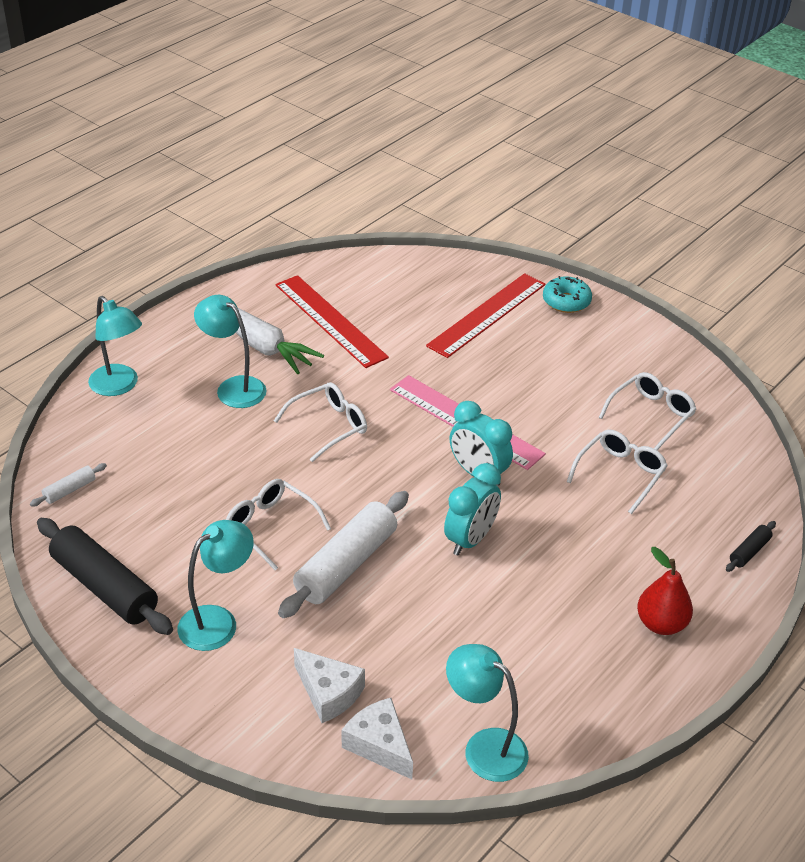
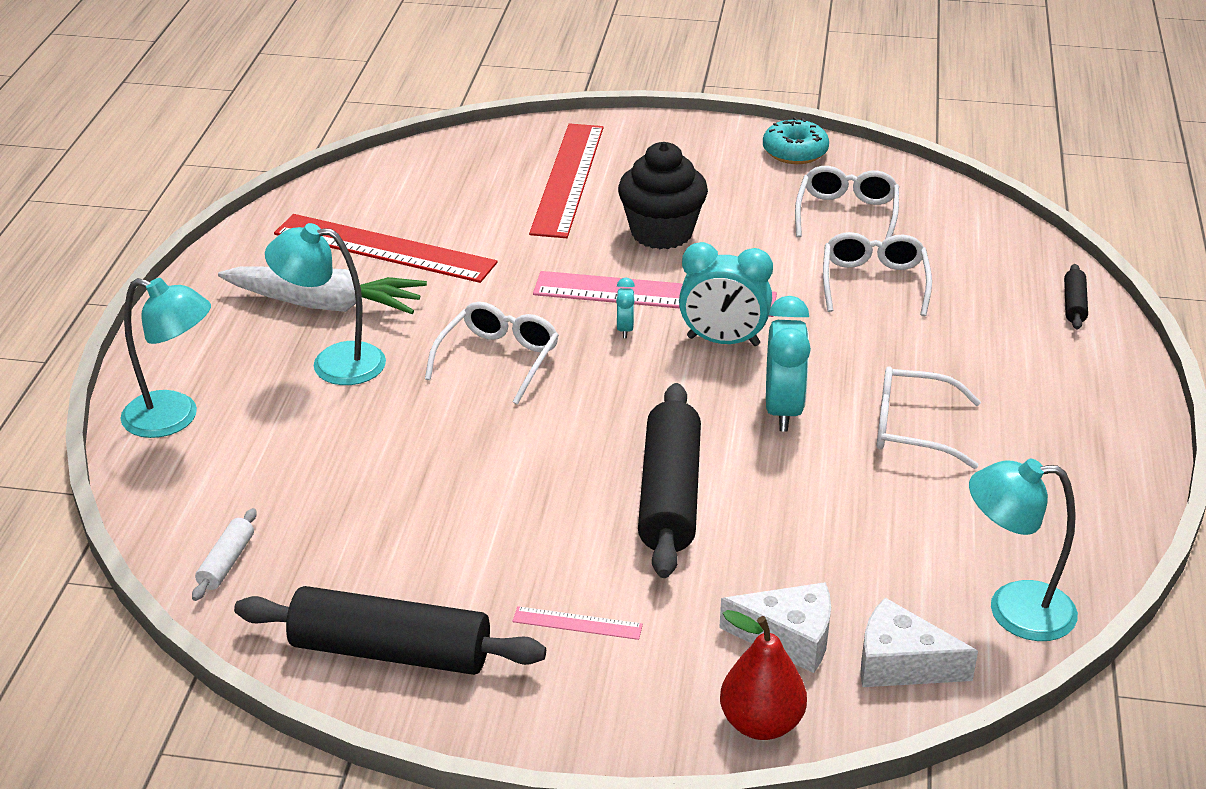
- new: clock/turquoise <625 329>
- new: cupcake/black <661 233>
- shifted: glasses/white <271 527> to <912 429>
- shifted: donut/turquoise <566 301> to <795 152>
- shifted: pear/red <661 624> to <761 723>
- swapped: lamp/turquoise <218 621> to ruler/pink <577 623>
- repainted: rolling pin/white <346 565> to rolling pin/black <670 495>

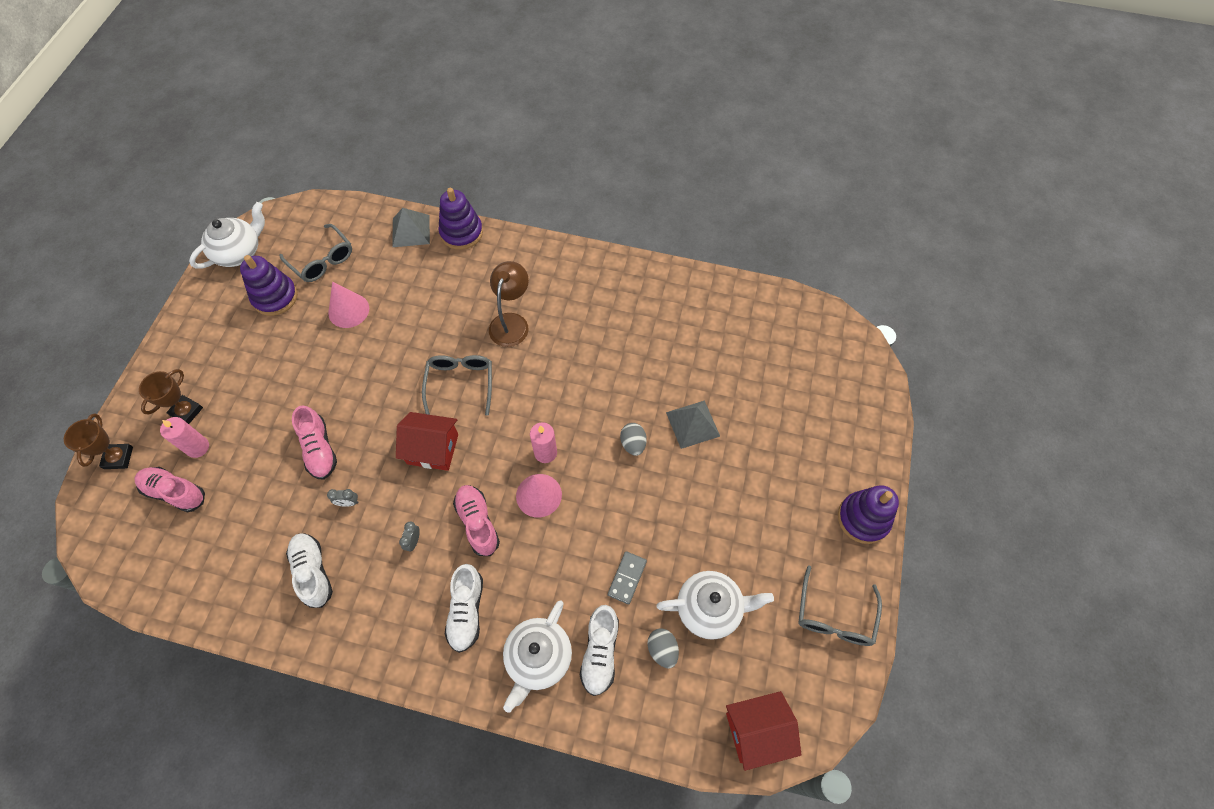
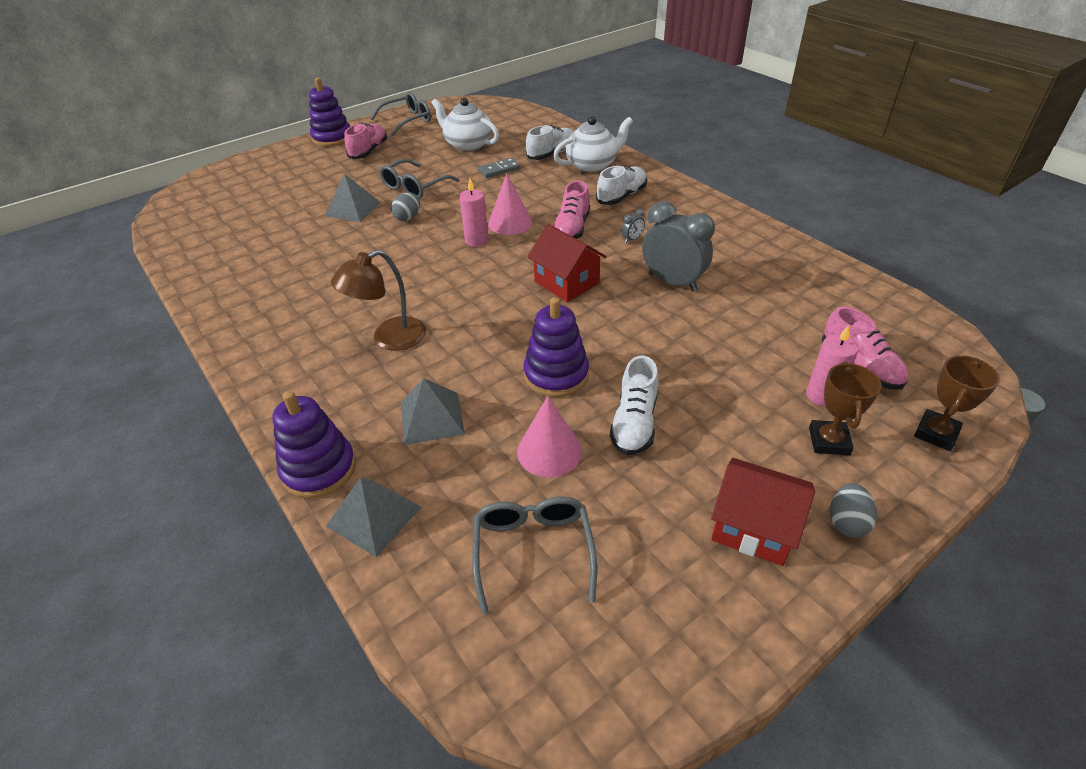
- gone: teapot/white <239 252>
- new: pyramid/grey <432 418>
- shifted: stacking toy/purple <275 297> to <556 375>
- shifted: shoe/white <313 572> to <634 423>
- shifted: shoe/pink <319 449> to <368 151>
- shifted: glasses/grey <460 384> to <415 187>
- shifted: egg/grey <662 650> to <846 522>
- shifted: house/red <756 731> to <753 527>
- rotated: trophy/brown <186 411> = <829 441> 60 degrees counterclockwise
- scaled: clock/grey <348 503> = <672 282> x2.45

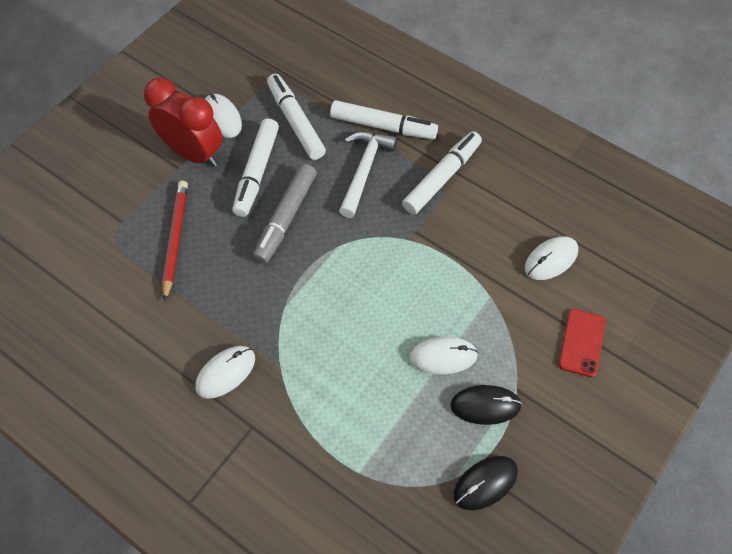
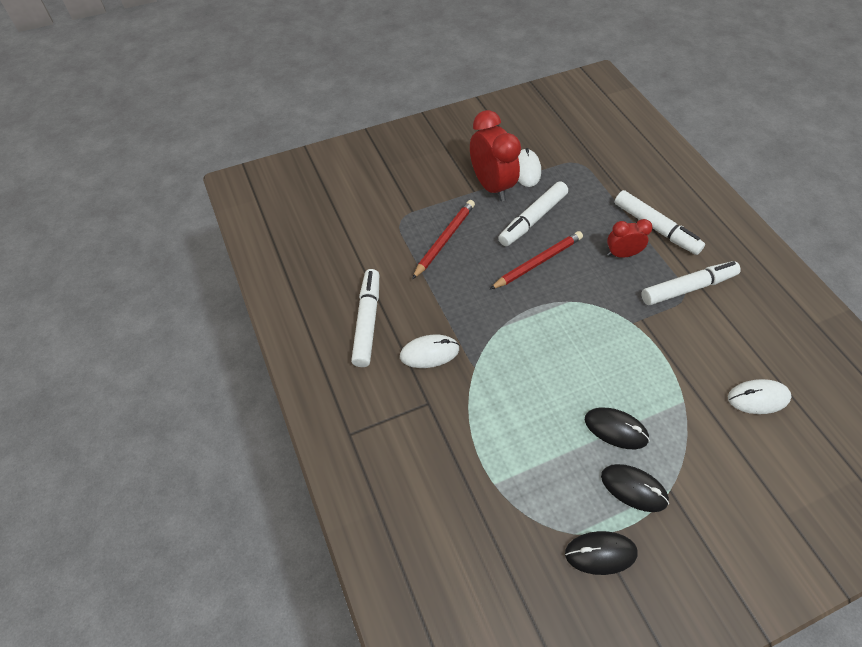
- gone: phone/red <582 343>
- shifted: marker/white <295 122> to <367 321>
- swapped: marker/grey <286 218> to pencil/red <538 262>
- swapped: hammer/white <364 170> to clock/red <622 254>
- repainted: mouse/white <443 356> to mouse/black <615 429>

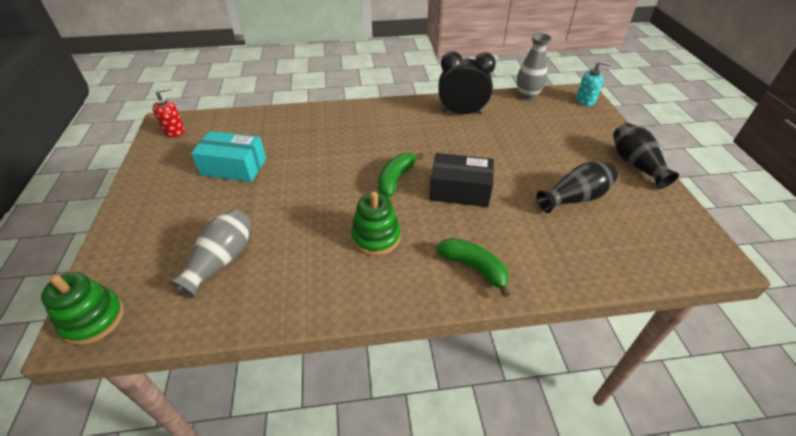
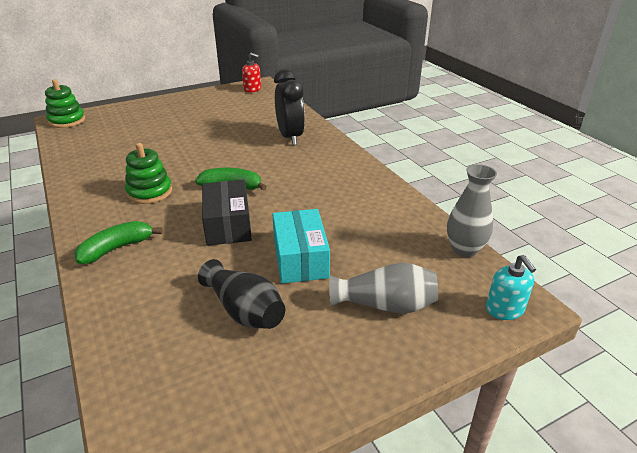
- gone: vase/black <635 164>
- shifted: vase/grey <221 261> to <385 305>
- shifted: box/turquoise <234 167> to <300 258>
- shifted: clock/black <462 113> to <290 137>
- rotated: banana/green <474 267> = <116 248> 150 degrees counterclockwise

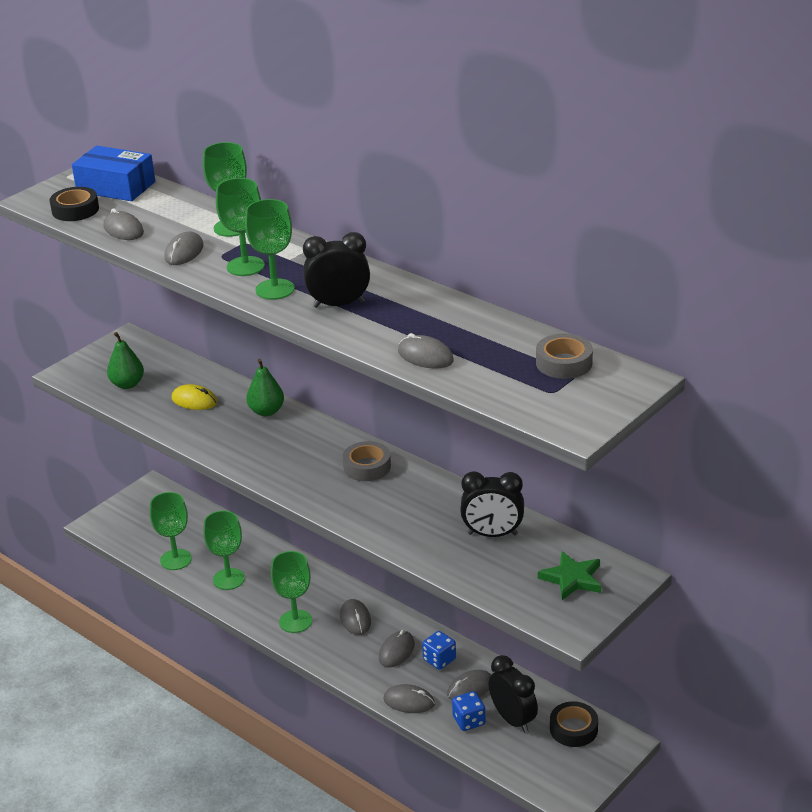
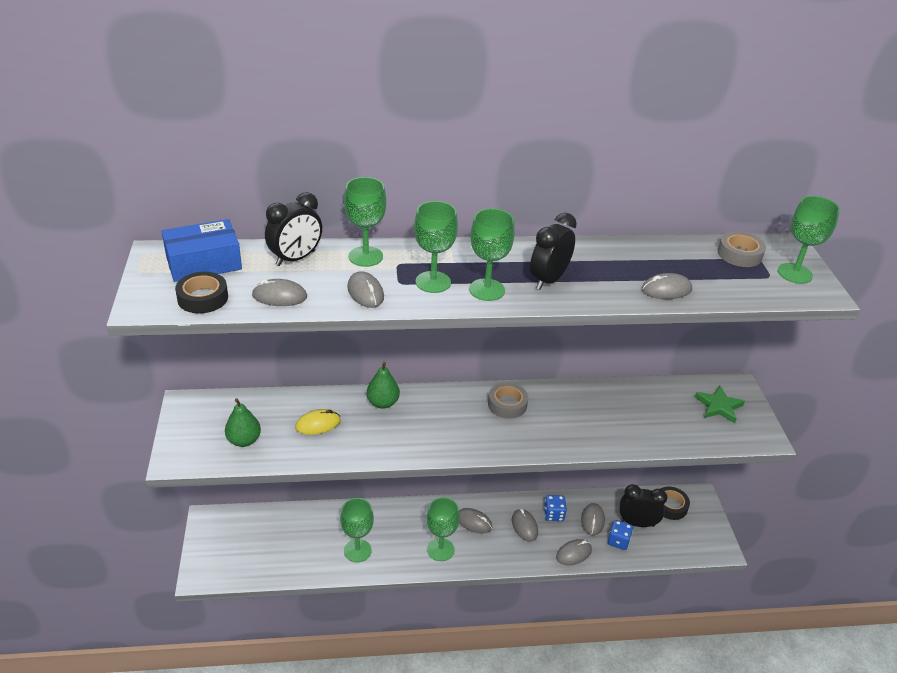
- shifted: goblet/green <176 559> to <795 273>
- shifted: clock/black <492 534> to <295 258>

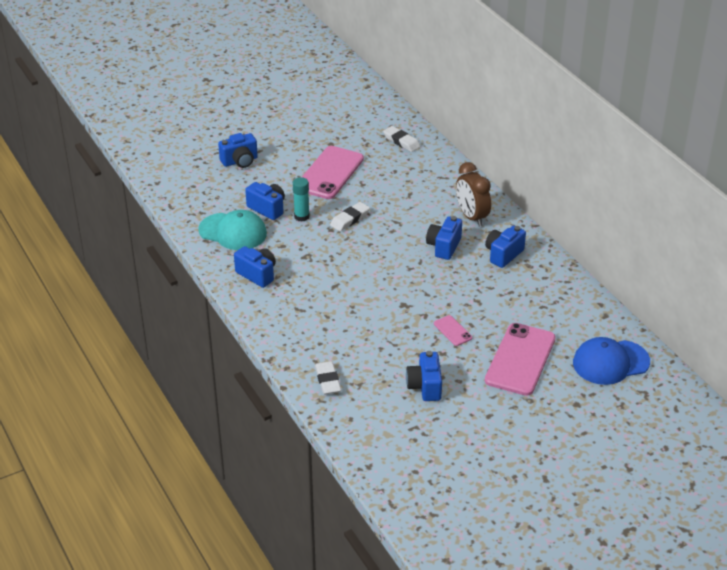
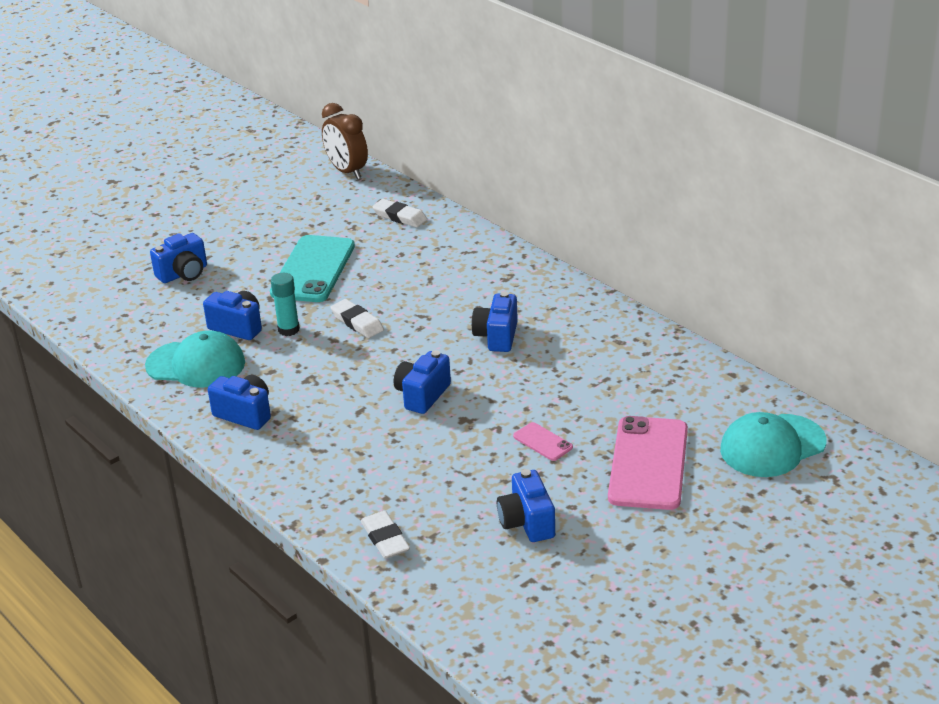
- shifted: clock/brown <471 217> to <347 171>
- shifted: camera/blue <503 254> to <422 395>
- repainted: phone/pink <330 173> to phone/turquoise <313 269>
- repainted: cap/blue <610 362> to cap/turquoise <772 446>
- rotated: eraser/white <350 219> = <357 322> 75 degrees counterclockwise

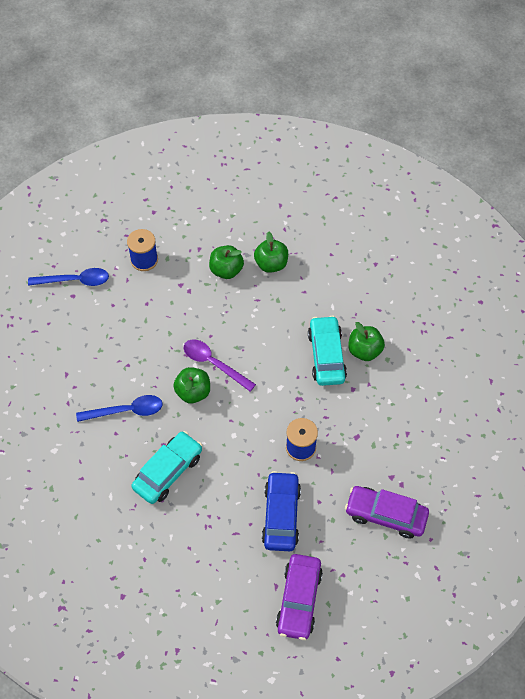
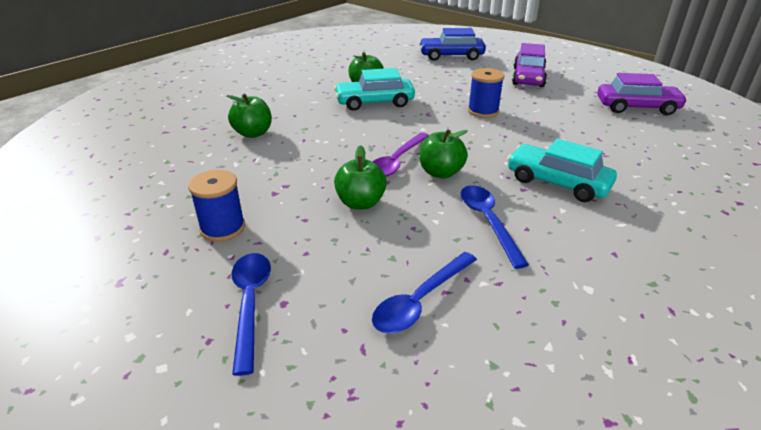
- new: spoon/blue <420 300>
- shifted: apple/green <226 270> to <360 203>
- shifted: car/blue <281 515> to <451 56>

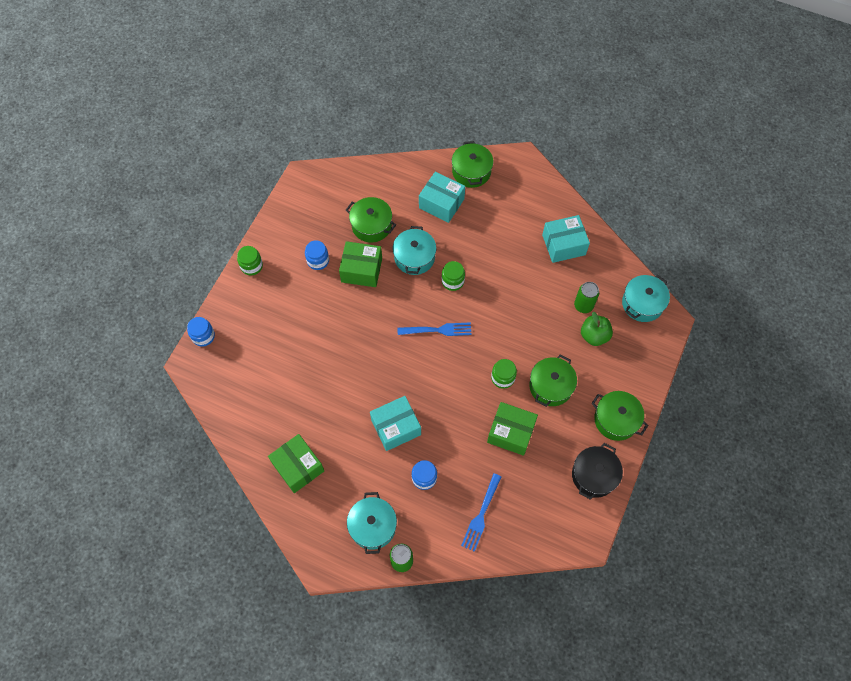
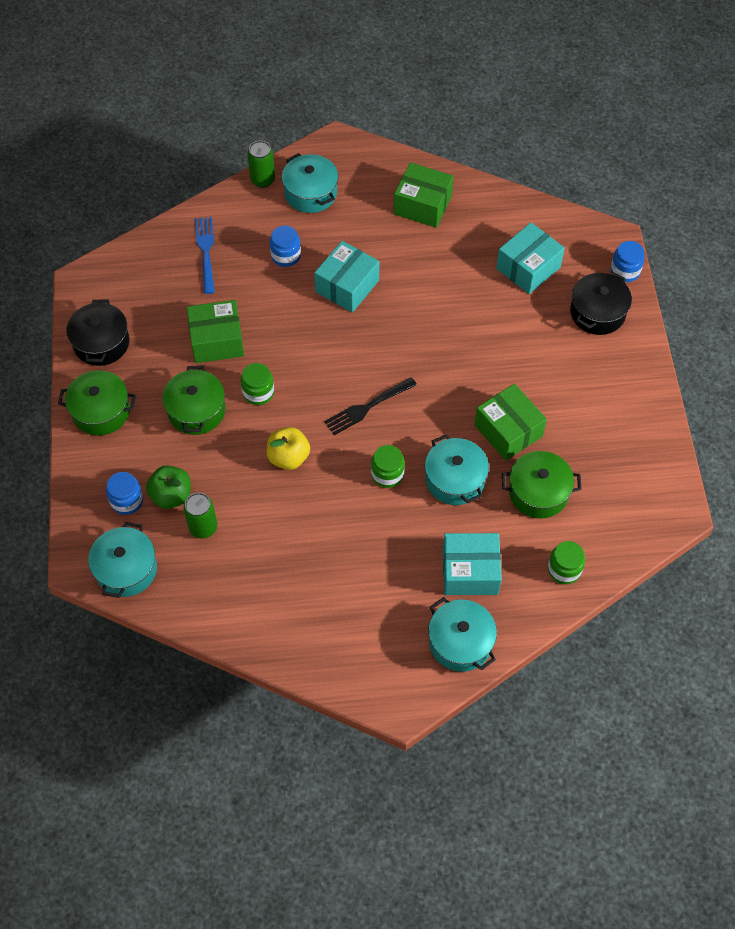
- new: apple/yellow <288 457>
- new: pot/black <597 313>
- shifted: jar/green <251 266> to <564 569>
- shifted: jar/blue <318 261> to <127 501>
- shifted: box/turquoise <563 245> to <528 268>
- repainted: fork/blue <437 330> to fork/black <368 406>
- repainted: pot/green <471 172> to pot/turquoise <460 642>
- rotated: box/green <361 270> = <508 430> 75 degrees clockwise

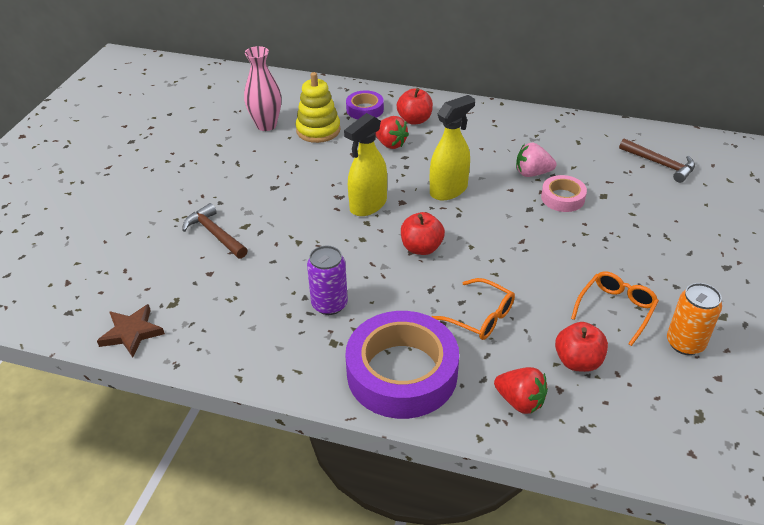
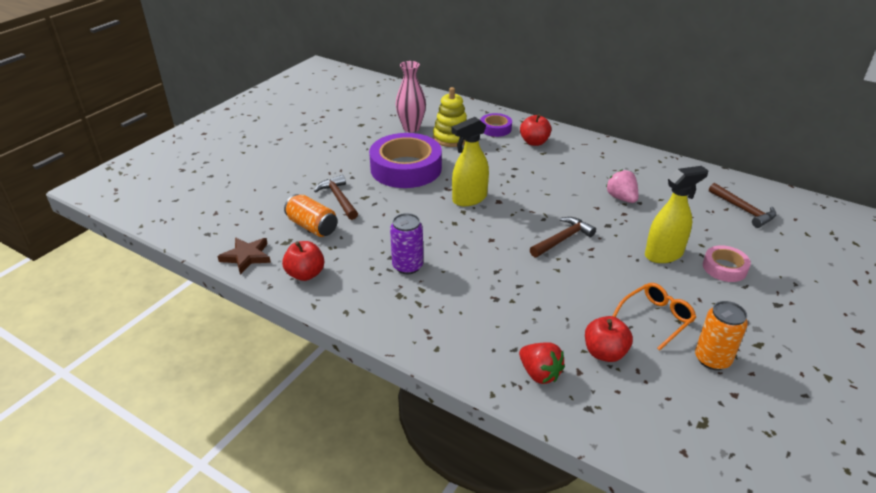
- gone: strawberry/red <390 144>
- gone: glasses/orange <480 317>
- new: can/orange <312 226>
- new: hammer/brown <562 239>
- shifted: tape/purple <402 373> to <406 168>
- shifted: apple/red <421 248> to <305 274>
- shifted: spray bottle/yellow <448 190> to <664 254>
- shifted: tape/pink <562 198> to <724 268>
- rotated: strawberry/pink <532 173> = <621 198> 45 degrees clockwise

